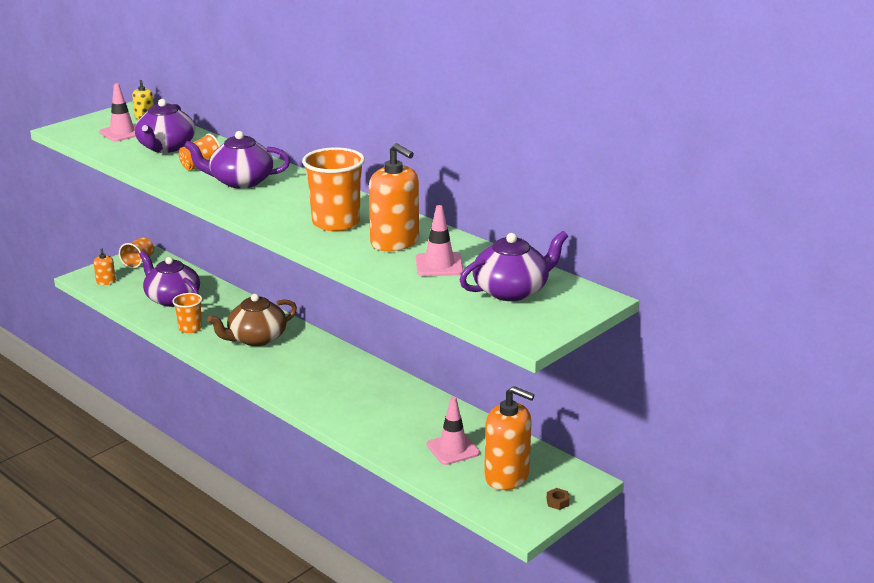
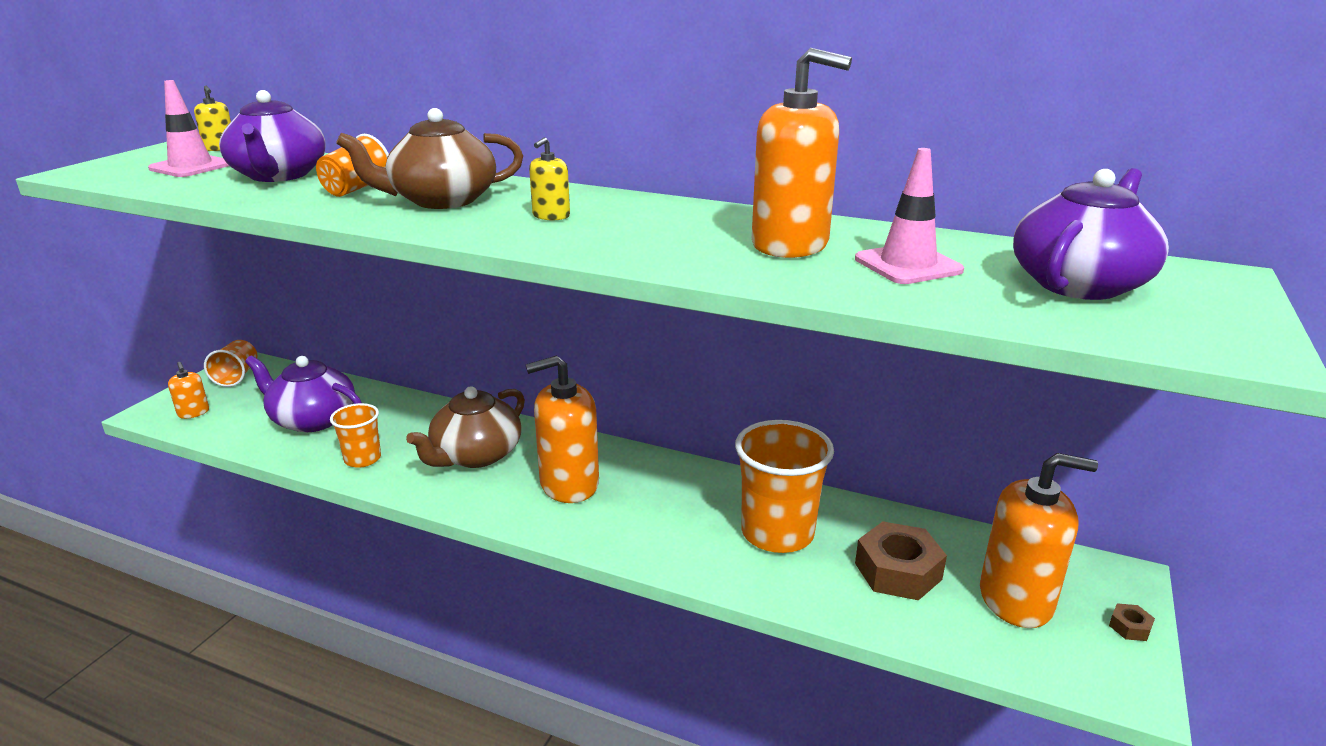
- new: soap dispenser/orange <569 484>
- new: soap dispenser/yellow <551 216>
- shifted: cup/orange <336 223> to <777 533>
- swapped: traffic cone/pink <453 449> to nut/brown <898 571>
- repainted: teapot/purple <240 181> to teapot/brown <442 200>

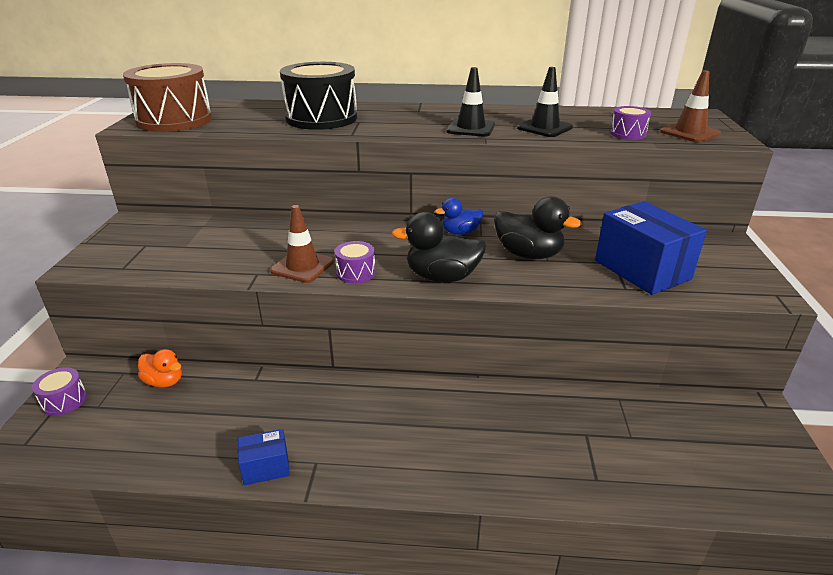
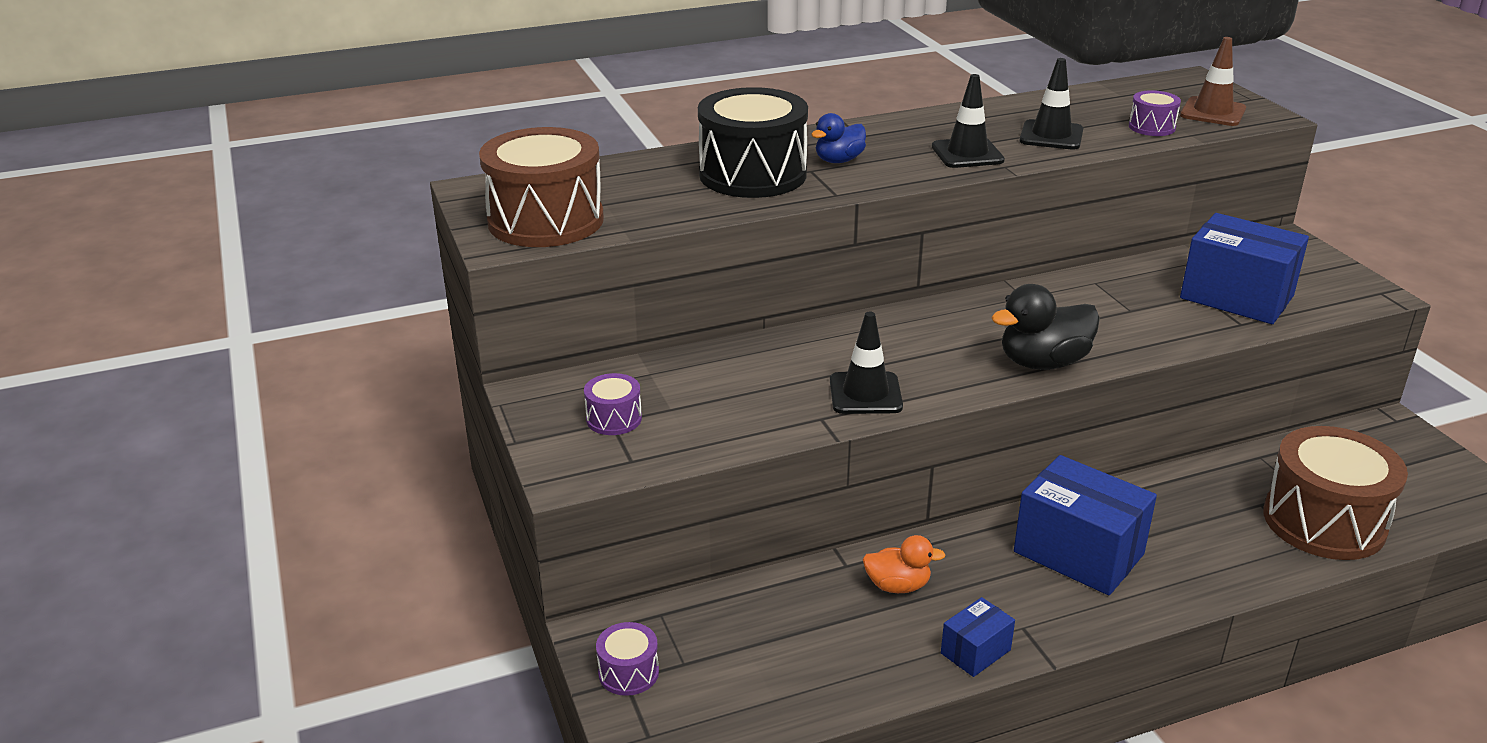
- gone: duck/black <528 254>
- new: box/blue <1078 553>
- new: drum/brown <1324 521>
- shifted: duck/orange <164 381> to <897 586>
- shifted: drum/purple <356 273> to <614 419>
- shifted: duck/blue <460 232> to <839 160>
- repainted: traffic cone/brown <302 266> to traffic cone/black <865 394>

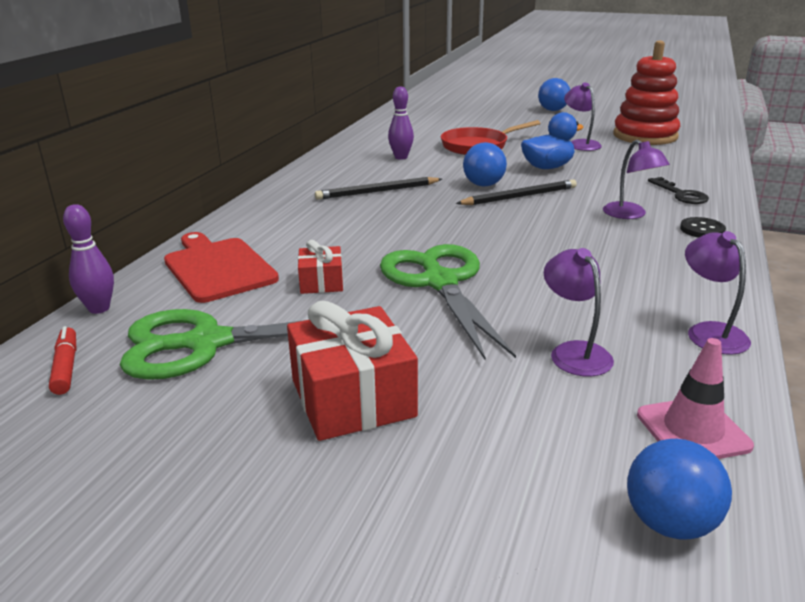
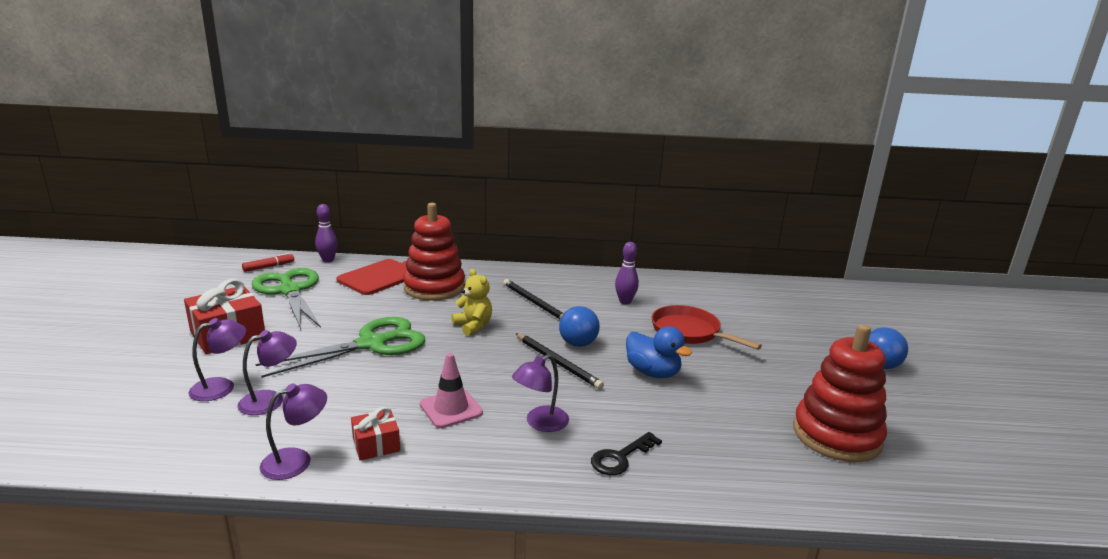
- gone: ball/blue <669 523>
- gone: button/black <702 230>
- new: stacking toy/red <434 288>
- new: teddy bear/yellow <473 326>
- shifted: gift/red <321 282> to <376 445>
- shifted: lamp/purple <580 144> to <221 387>
- shifted: traffic cone/pink <692 430> to <451 409>

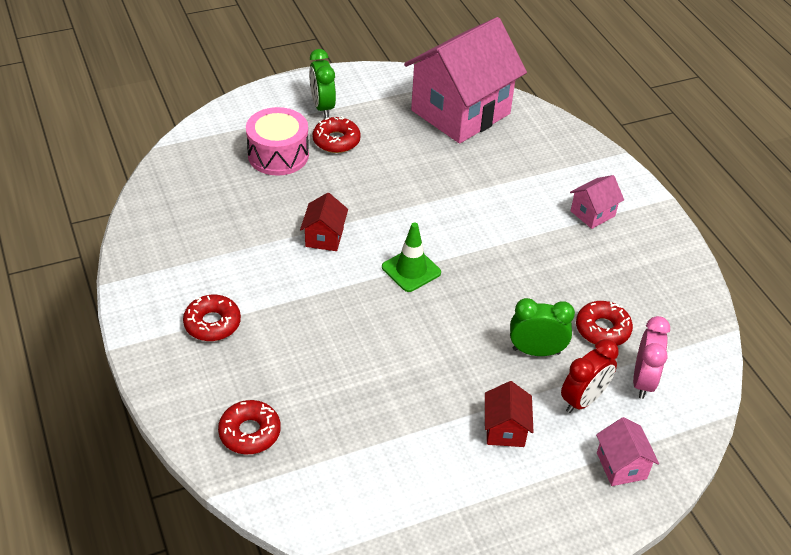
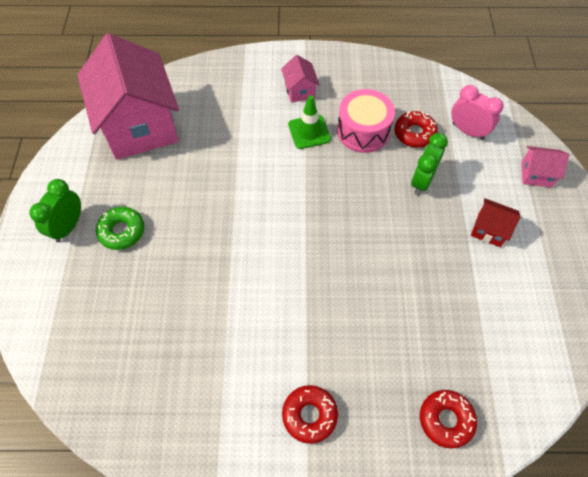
- gone: house/red <324 237>
- gone: clock/red <583 400>
- shifted: drum/pink <278 155> to <363 131>
- shifted: traffic cone/green <411 270> to <309 132>
- repainted: donut/red <336 141> to donut/green <122 231>
- rotated: clock/green <322 107> = <68 227> 105 degrees clockwise

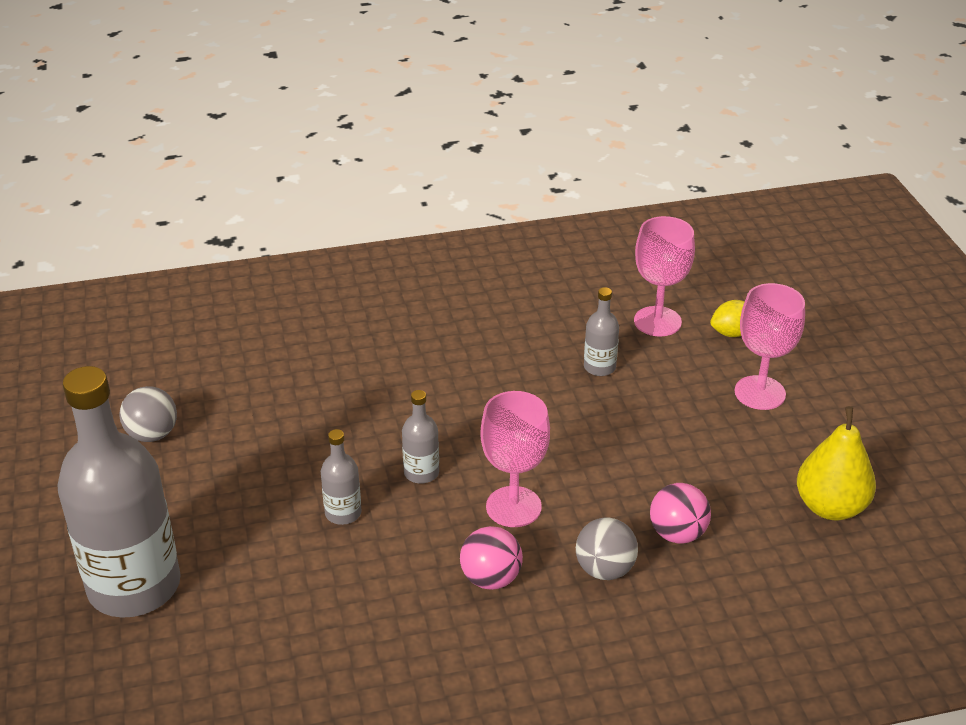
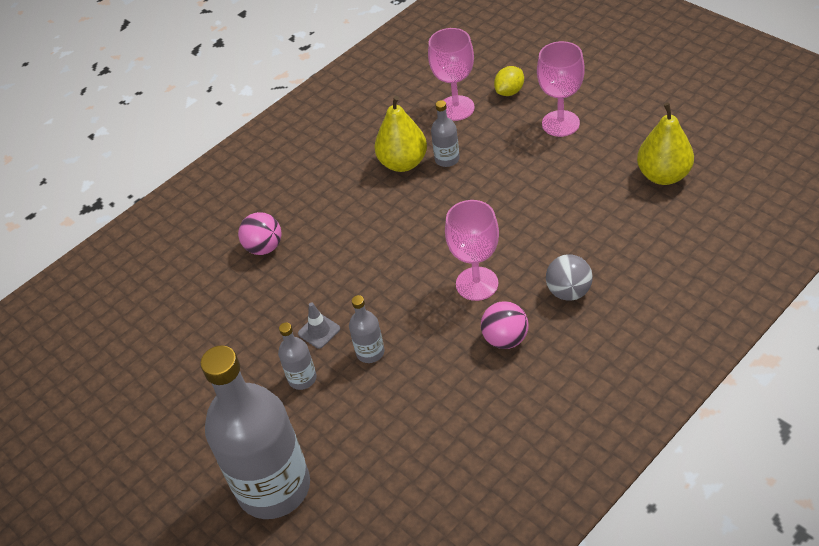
- gone: ball/grey <152 434>
- new: traffic cone/grey <319 331>
- new: pear/yellow <403 163>
- shifted: bottle/grey <421 473> to <302 378>
- shifted: ball/pink <677 534> to <264 247>

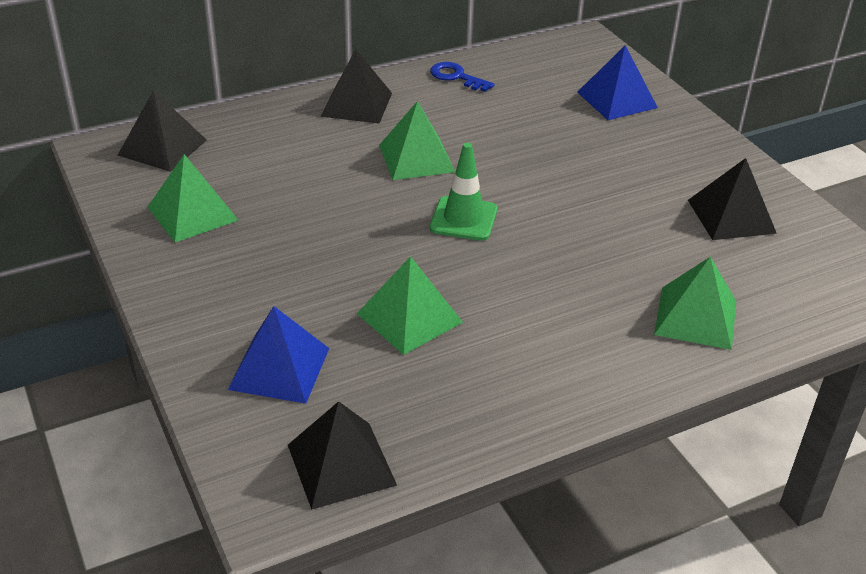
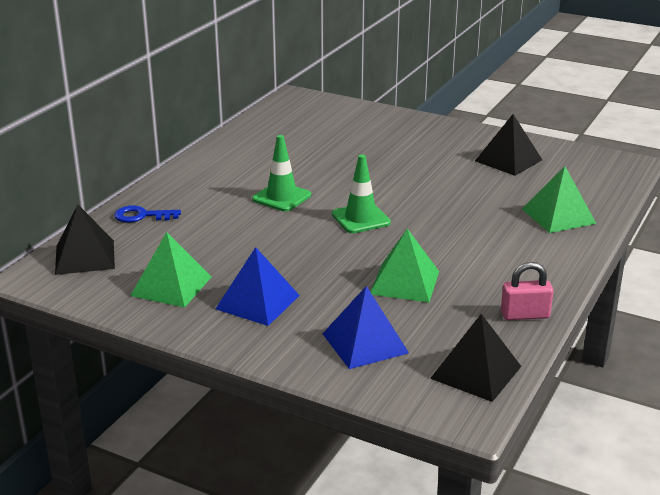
- gone: pyramid/black <357 104>
- new: padlock/pink <525 315>
- shifted: key/blue <456 77> to <142 216>
- shifted: pyramid/blue <617 100> to <258 302>
- swapped: pyramid/green <416 158> to traffic cone/green <281 197>

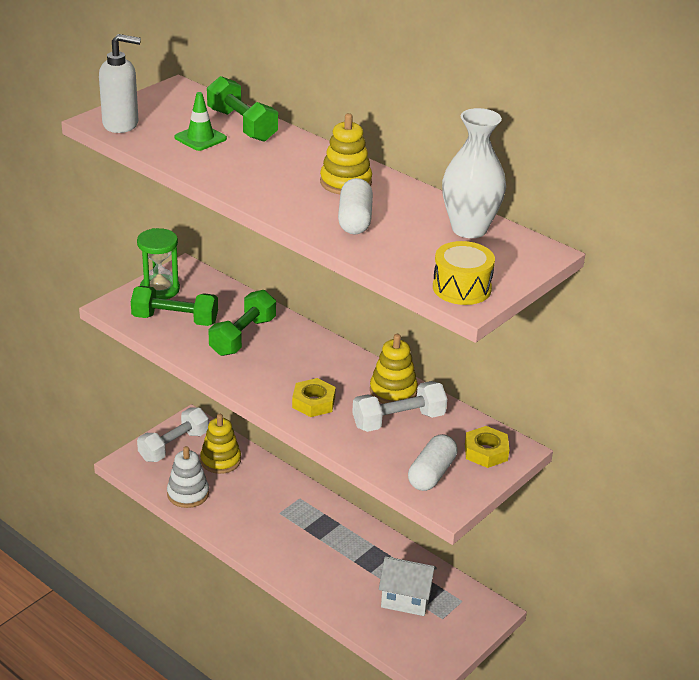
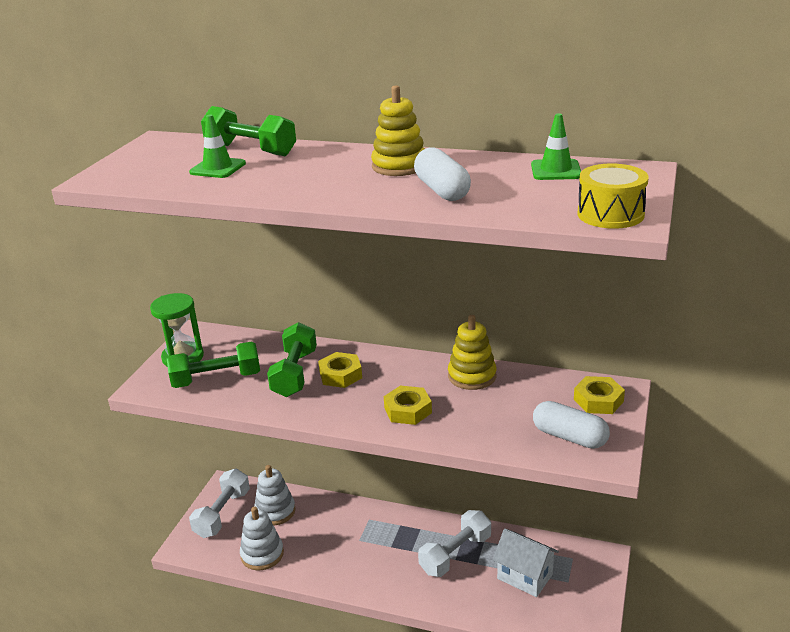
- gone: soap dispenser/white <121 124>
- new: nut/yellow <340 375>
- shifted: dumbbell/white <398 420> to <455 554>
- swapped: vase/white <469 229> to traffic cone/green <556 170>
- repainted: stacking toy/yellow <220 460> to stacking toy/white <275 511>
- rotated: house/white <406 599> = <525 576> 45 degrees clockwise
- rotated: capsule/white <431 474> = <569 437> 60 degrees counterclockwise

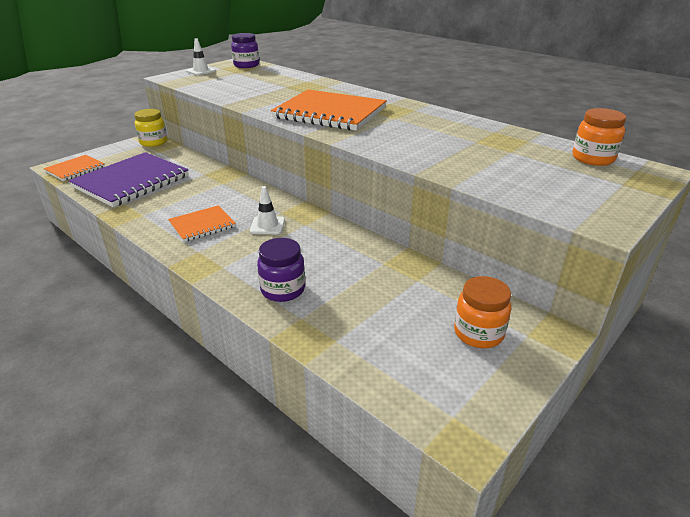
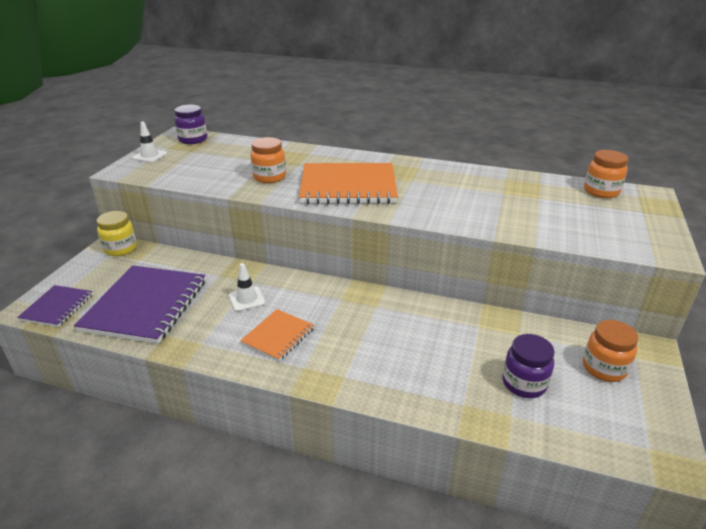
- new: jar/orange <269 177>
- shifted: traffic cone/white <267 225> to <247 299>
- shifted: jar/purple <283 290> to <524 383>
- repainted: notebook/orange <75 169> to notebook/purple <57 307>

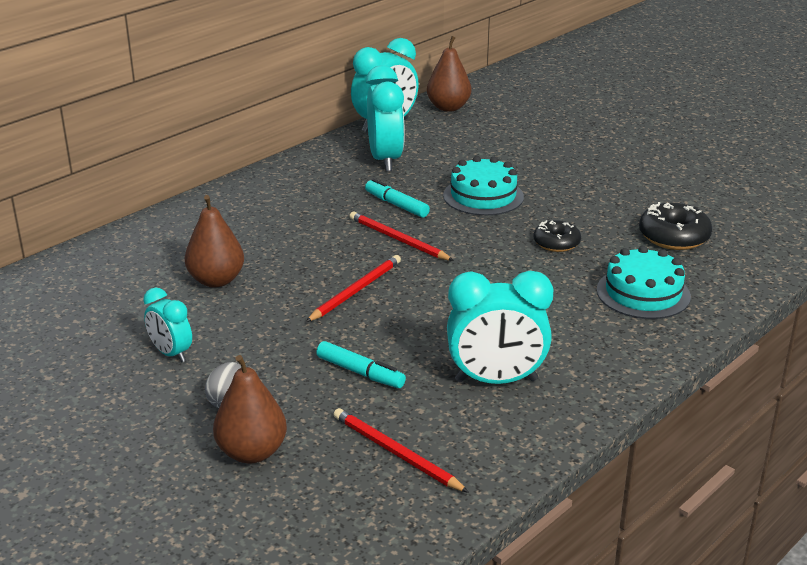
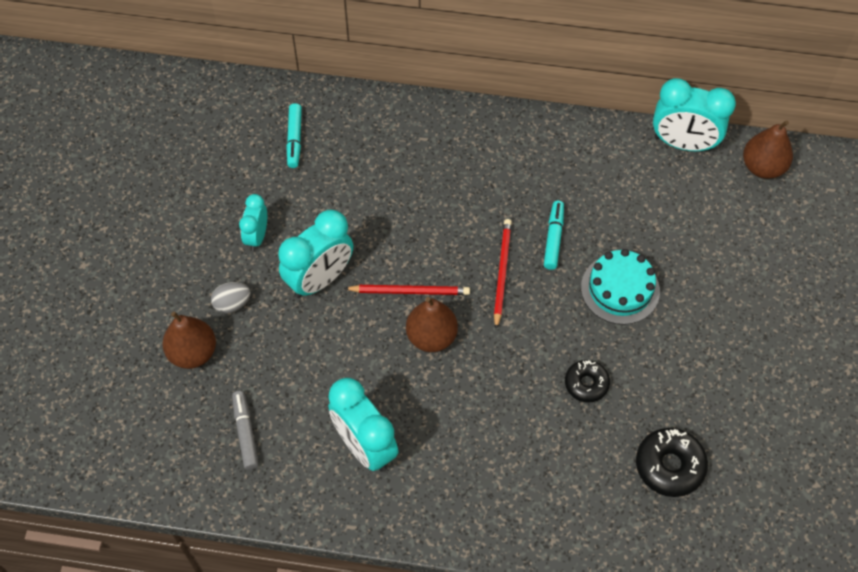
- gone: cake/turquoise <643 293>
- shifted: pear/brown <216 280> to <431 336>
- shifted: marker/turquoise <360 372> to <294 139>
- shifted: clock/turquoise <385 160> to <320 279>
- swapped: pencil/red <396 453> to marker/grey <245 432>

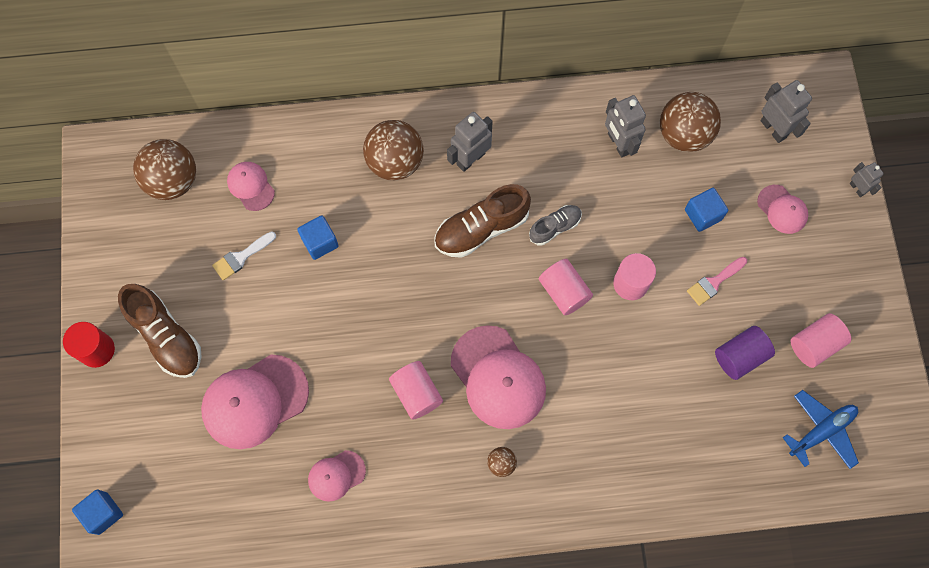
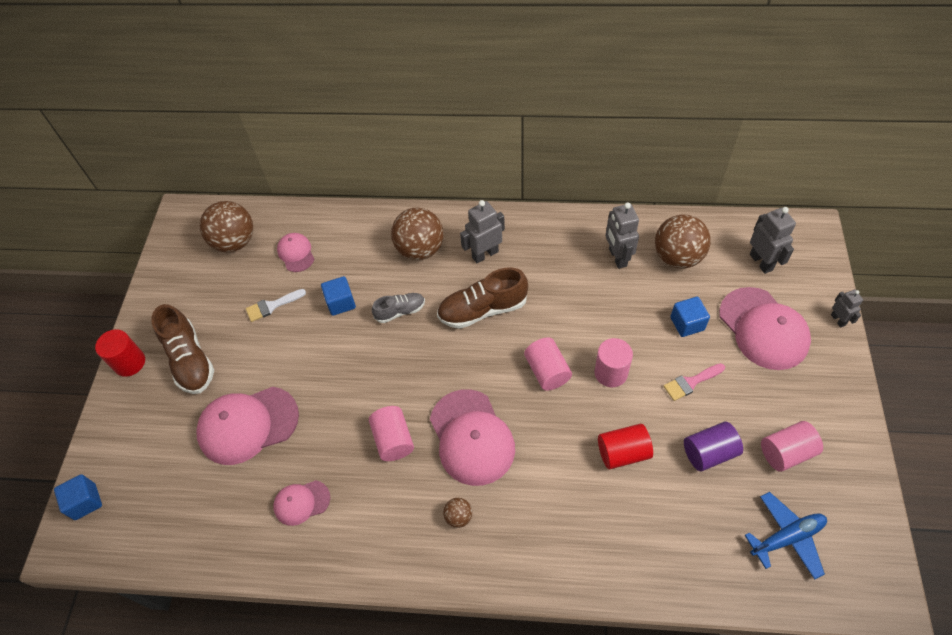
- new: cylinder/red <623 452>
- shifted: shoe/grey <555 227> to <400 311>
- scaled: cap/pink <782 209> = <763 328> x1.89

